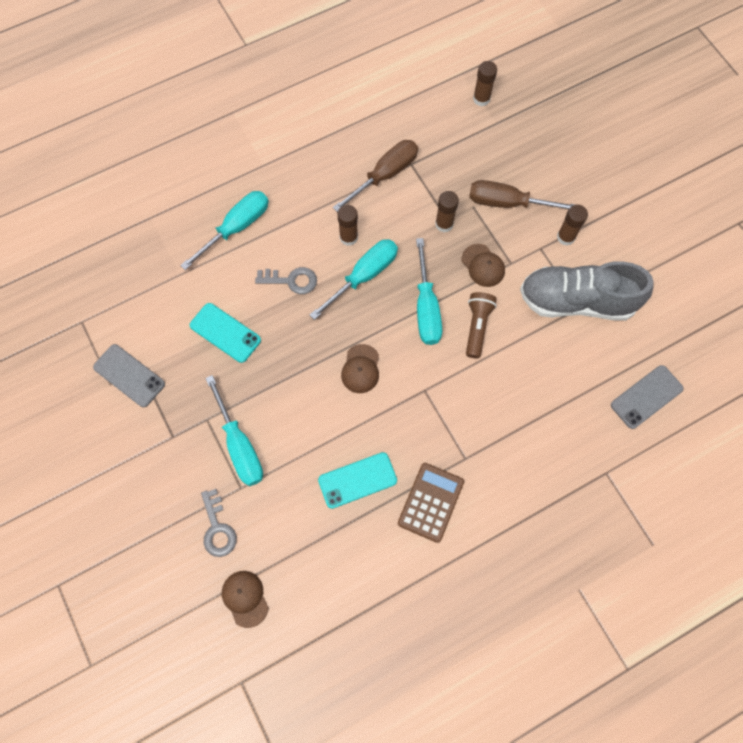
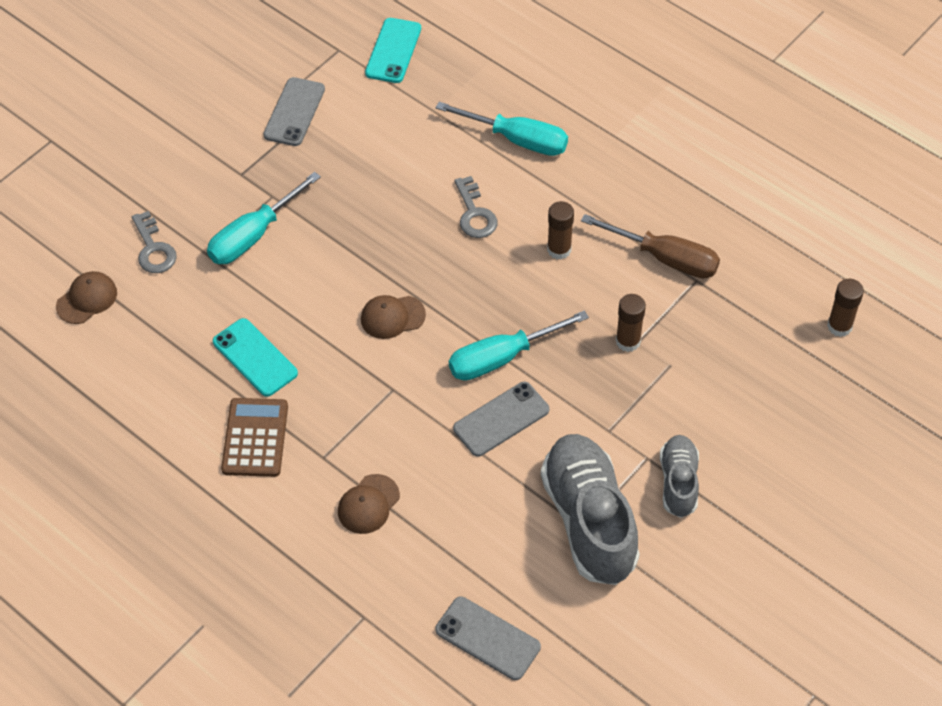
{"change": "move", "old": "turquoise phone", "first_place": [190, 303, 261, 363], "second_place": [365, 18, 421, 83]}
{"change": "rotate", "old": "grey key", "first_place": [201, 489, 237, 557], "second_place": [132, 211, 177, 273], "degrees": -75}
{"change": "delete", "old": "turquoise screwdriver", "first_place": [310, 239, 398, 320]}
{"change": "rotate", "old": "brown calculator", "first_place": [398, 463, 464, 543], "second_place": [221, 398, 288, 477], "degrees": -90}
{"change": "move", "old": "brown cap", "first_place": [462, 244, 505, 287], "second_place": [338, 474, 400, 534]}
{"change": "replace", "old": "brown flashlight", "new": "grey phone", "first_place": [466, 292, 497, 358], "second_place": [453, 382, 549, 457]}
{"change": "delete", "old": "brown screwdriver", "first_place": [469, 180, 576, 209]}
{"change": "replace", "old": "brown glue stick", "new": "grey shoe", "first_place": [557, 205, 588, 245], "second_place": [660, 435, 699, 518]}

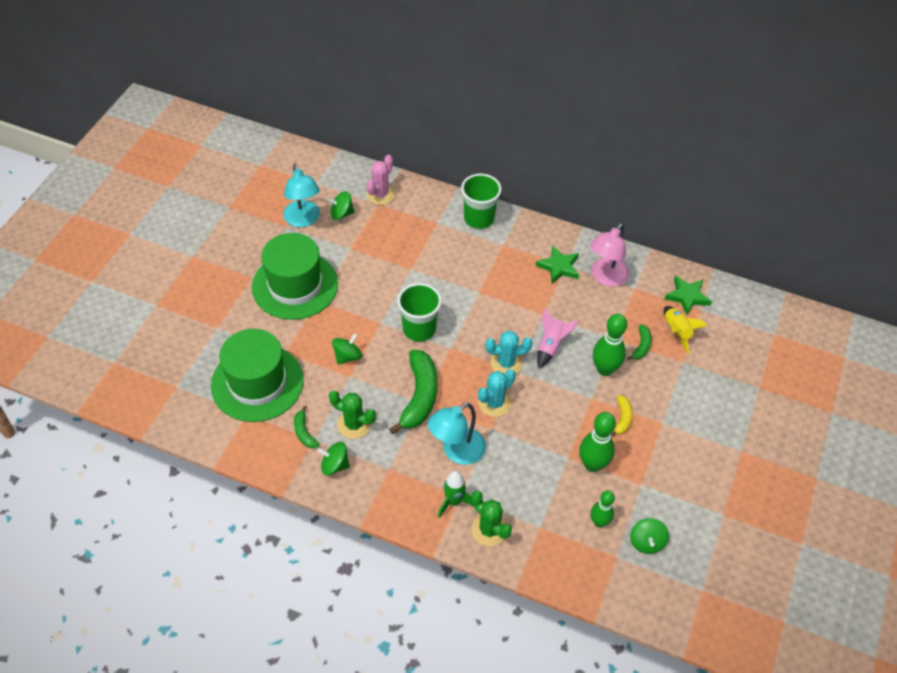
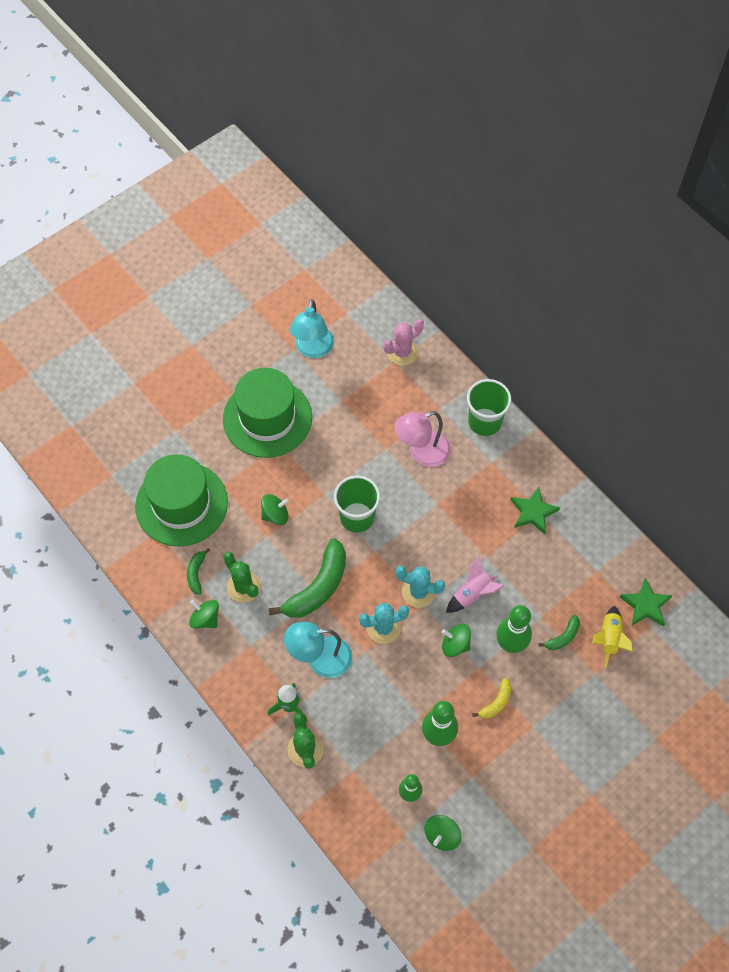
{"change": "move", "old": "green spinning top", "first_place": [327, 191, 355, 220], "second_place": [442, 624, 471, 657]}
{"change": "move", "old": "pink lamp", "first_place": [590, 223, 629, 286], "second_place": [395, 411, 451, 467]}

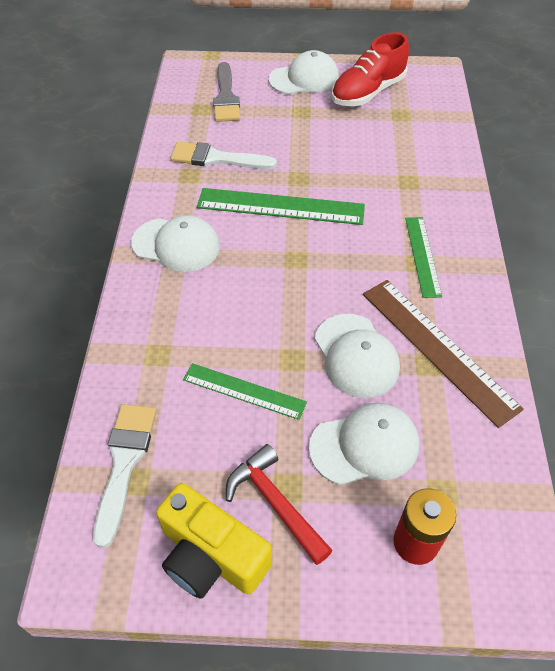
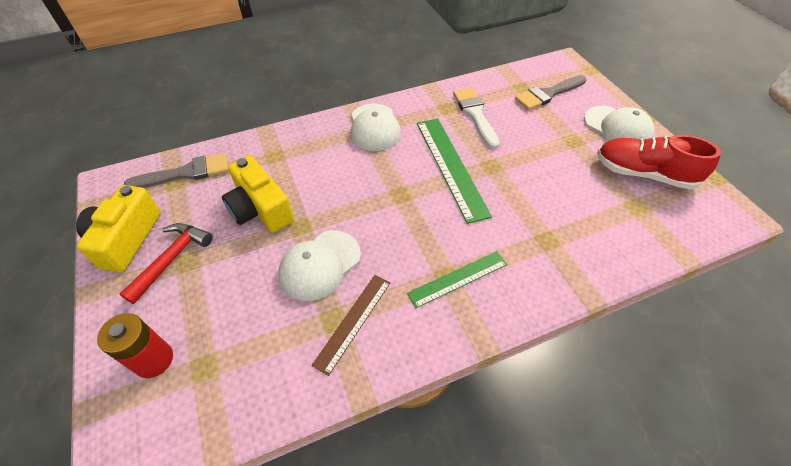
{"change": "recolor", "old": "white brush", "new": "grey brush", "first_place": [93, 404, 156, 548], "second_place": [124, 153, 229, 188]}
{"change": "replace", "old": "green ruler", "new": "yellow camera", "first_place": [183, 363, 307, 420], "second_place": [222, 156, 294, 233]}
{"change": "delete", "old": "white cap", "first_place": [309, 403, 419, 485]}
{"change": "resize", "old": "brown ruler", "first_place": [363, 280, 524, 428], "second_place": [312, 275, 390, 376], "factor": 0.61}

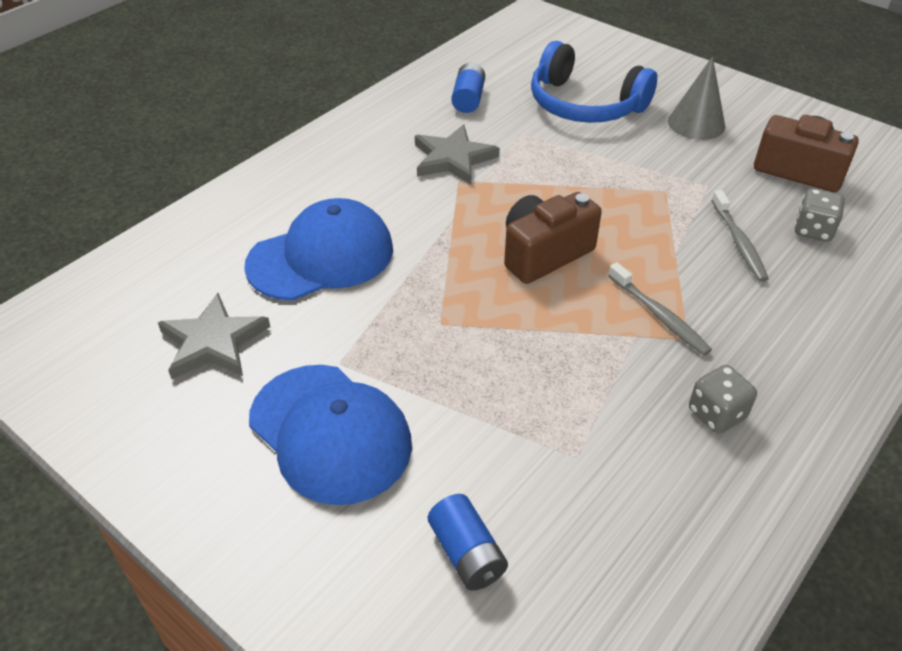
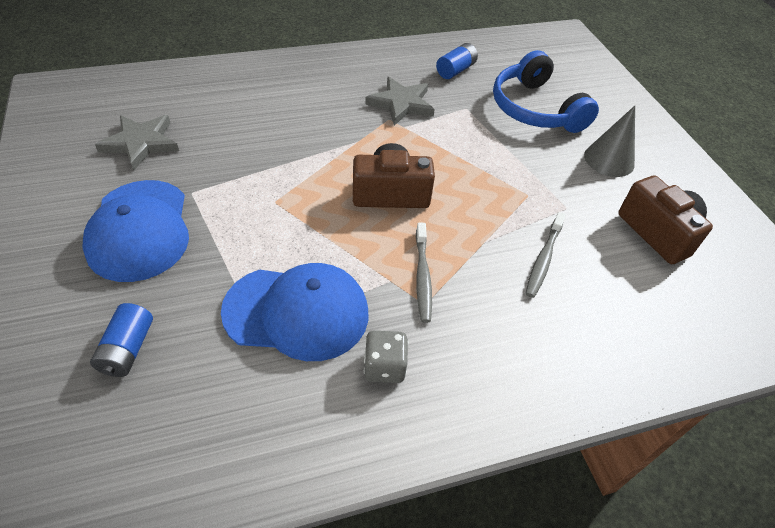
{"change": "move", "old": "blue cap", "first_place": [244, 198, 393, 301], "second_place": [221, 263, 369, 361]}
{"change": "delete", "old": "grey dice", "first_place": [794, 189, 845, 242]}

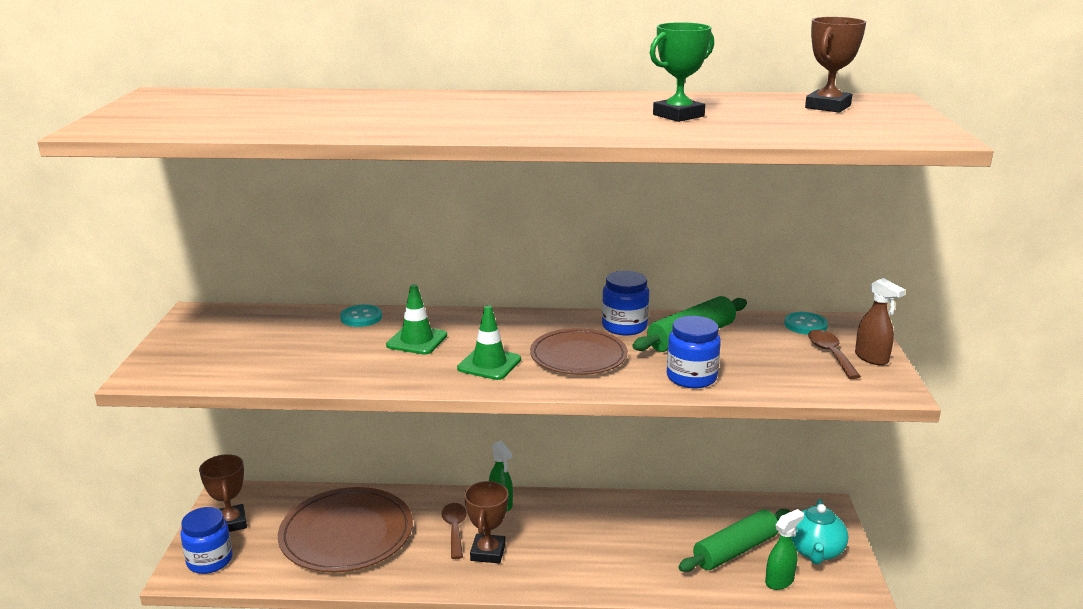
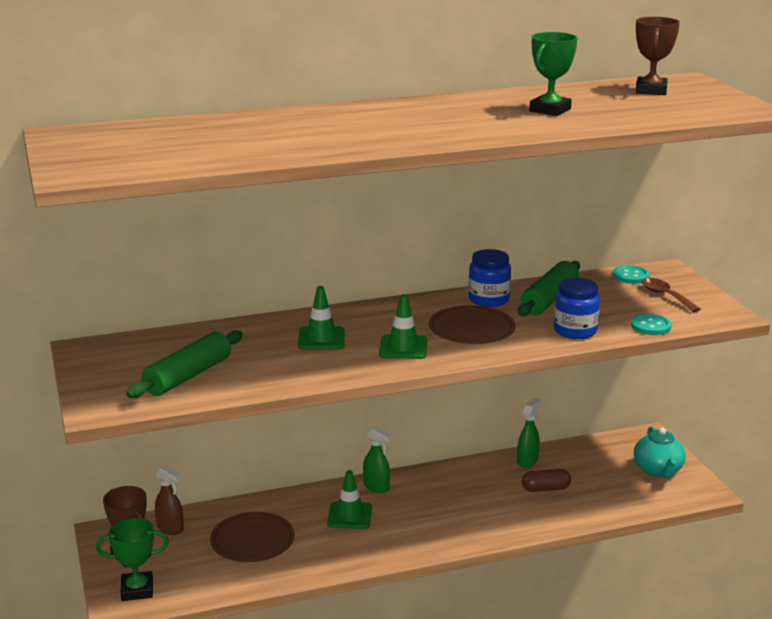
{"change": "replace", "old": "blue jar", "new": "green trophy", "first_place": [180, 507, 233, 574], "second_place": [96, 518, 169, 601]}
{"change": "resize", "old": "brown plate", "first_place": [278, 487, 413, 572], "second_place": [210, 512, 295, 562], "factor": 0.65}
{"change": "move", "old": "turquoise button", "first_place": [340, 305, 382, 327], "second_place": [631, 314, 672, 335]}
{"change": "replace", "old": "brown spoon", "new": "green traffic cone", "first_place": [441, 503, 467, 559], "second_place": [327, 470, 372, 529]}
{"change": "delete", "old": "brown trophy", "first_place": [464, 481, 509, 564]}
{"change": "move", "old": "green rolling pin", "first_place": [678, 509, 790, 572], "second_place": [126, 331, 243, 398]}
{"change": "move", "old": "green spray bottle", "first_place": [765, 509, 804, 590], "second_place": [517, 399, 541, 467]}
{"change": "move", "old": "brown spray bottle", "first_place": [855, 278, 905, 365], "second_place": [155, 465, 184, 535]}
{"change": "insert", "new": "brown capsule", "second_place": [522, 469, 571, 492]}

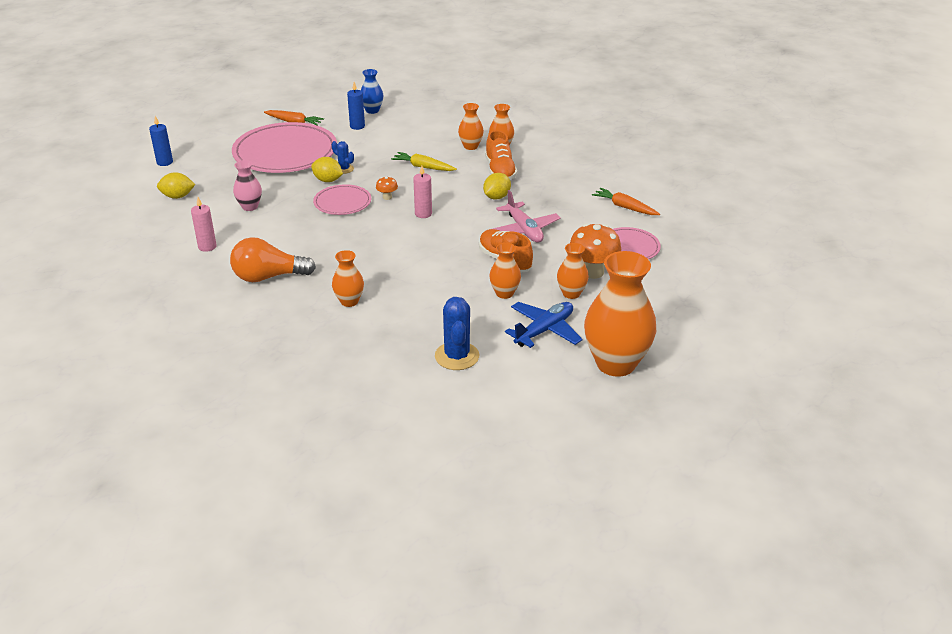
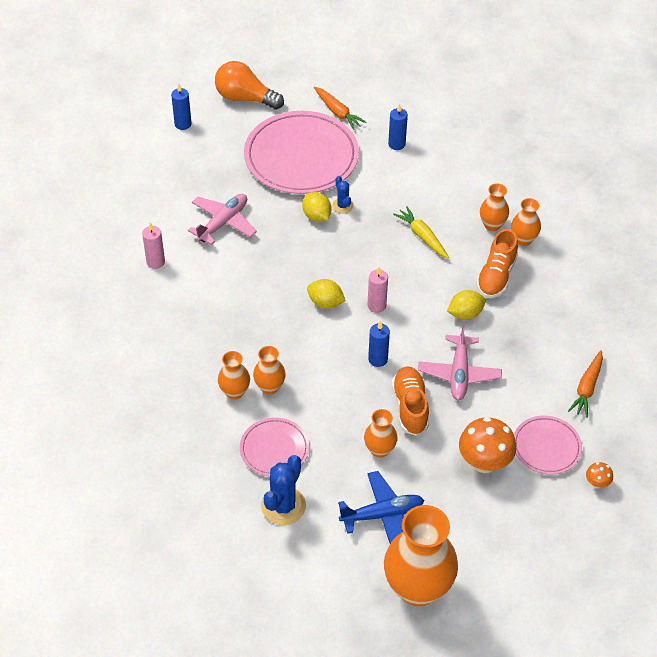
{"change": "move", "old": "yellow lemon", "first_place": [157, 172, 195, 199], "second_place": [307, 279, 346, 309]}
{"change": "move", "old": "orange light bulb", "first_place": [230, 237, 316, 282], "second_place": [215, 61, 284, 110]}
{"change": "replace", "old": "pink vase", "new": "pink plane", "first_place": [233, 160, 262, 211], "second_place": [188, 194, 257, 245]}
{"change": "move", "old": "pink plate", "first_place": [313, 184, 371, 215], "second_place": [240, 417, 309, 476]}
{"change": "delete", "old": "blue vase", "first_place": [361, 69, 383, 114]}
{"change": "move", "old": "orange mushroom", "first_place": [376, 176, 398, 200], "second_place": [586, 462, 613, 489]}
{"change": "move", "old": "orange vase", "first_place": [557, 243, 589, 299], "second_place": [253, 346, 286, 394]}
{"change": "rotate", "old": "orange carrot", "first_place": [592, 188, 660, 215], "second_place": [568, 350, 603, 418], "degrees": -135}
{"change": "insert", "new": "blue candle", "second_place": [368, 321, 390, 367]}

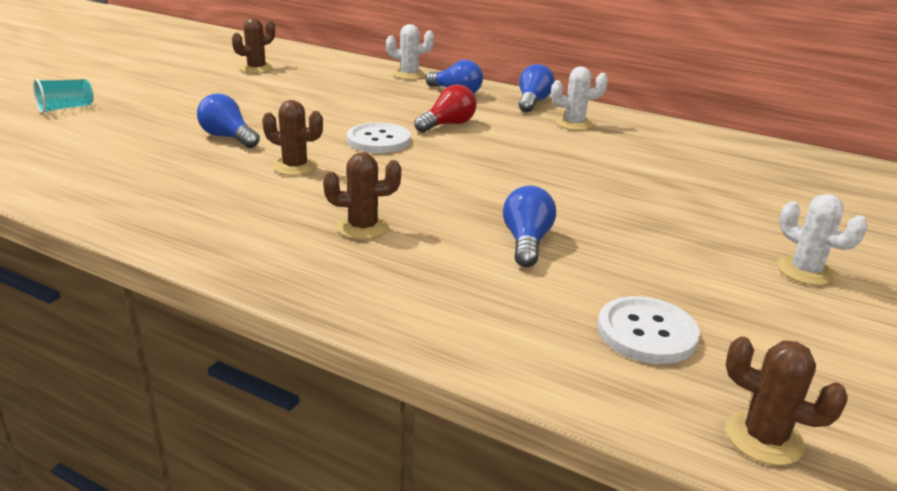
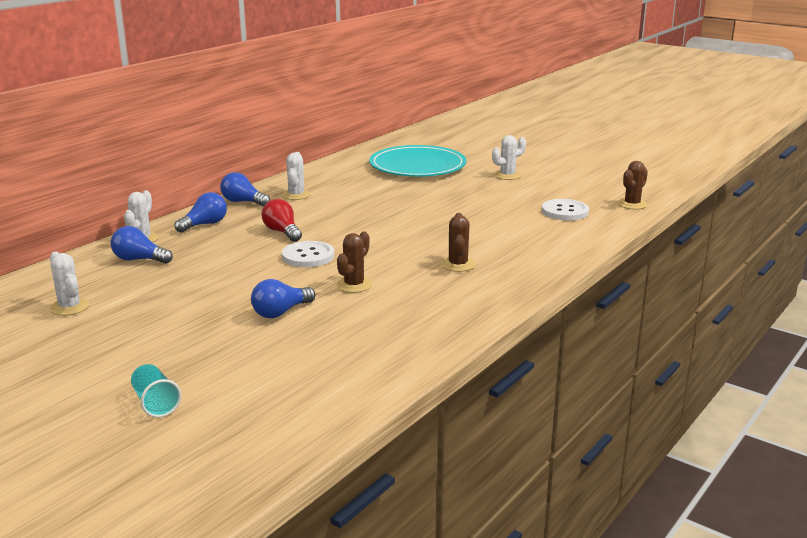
{"change": "recolor", "old": "brown cactus", "new": "white cactus", "first_place": [232, 18, 275, 73], "second_place": [50, 252, 89, 316]}
{"change": "move", "old": "blue light bulb", "first_place": [503, 186, 556, 267], "second_place": [111, 226, 173, 264]}
{"change": "insert", "new": "turquoise plate", "second_place": [369, 145, 467, 177]}

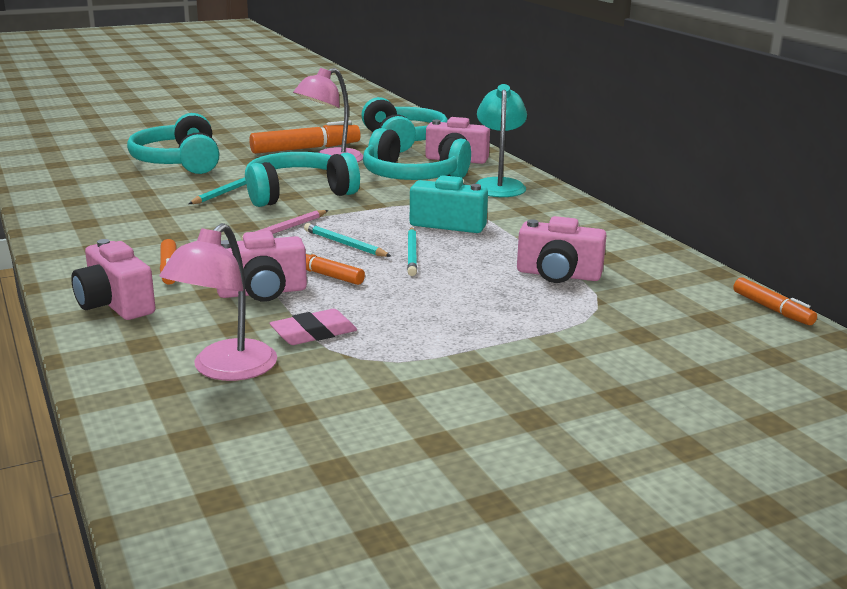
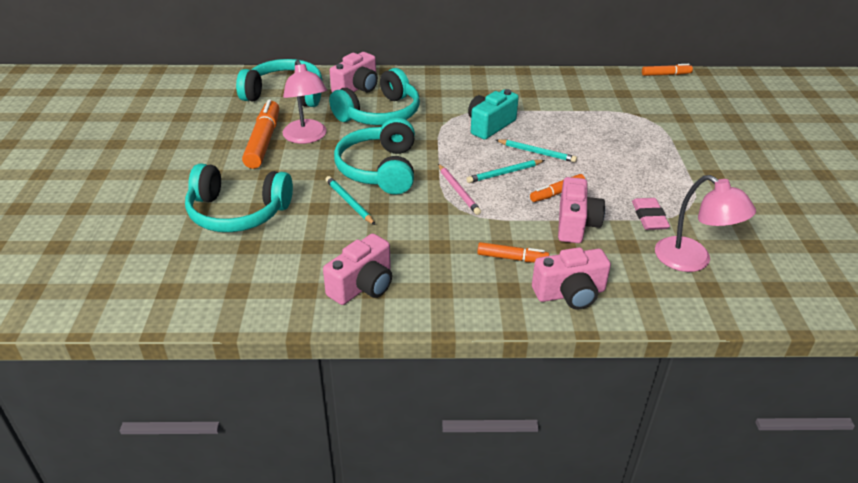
{"change": "delete", "old": "turquoise lamp", "first_place": [475, 84, 527, 197]}
{"change": "move", "old": "pink camera", "first_place": [517, 216, 606, 283], "second_place": [323, 233, 392, 305]}

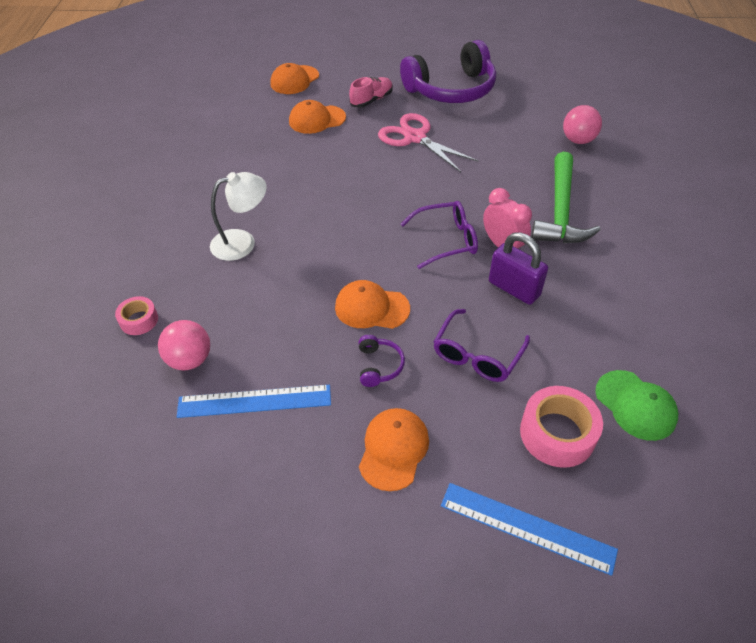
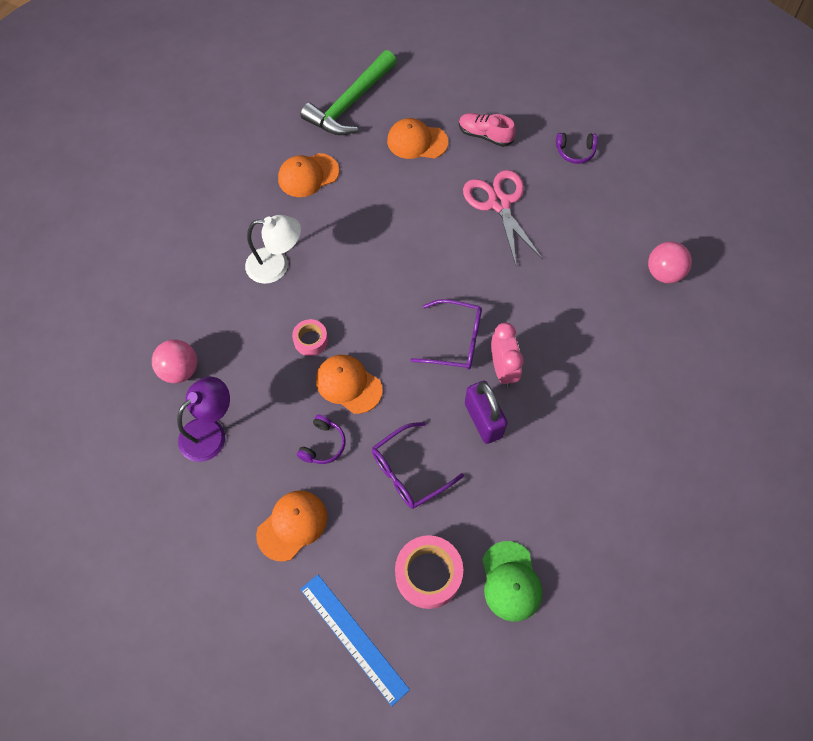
{"change": "move", "old": "pink tape", "first_place": [115, 296, 158, 335], "second_place": [292, 319, 328, 356]}
{"change": "replace", "old": "blue ruler", "new": "purple lamp", "first_place": [177, 385, 331, 418], "second_place": [177, 376, 230, 462]}
{"change": "move", "old": "orange cap", "first_place": [270, 63, 319, 94], "second_place": [278, 153, 339, 197]}
{"change": "rotate", "old": "pink shoe", "first_place": [349, 77, 393, 108], "second_place": [459, 113, 516, 147], "degrees": -135}
{"change": "resize", "old": "purple headphones", "first_place": [400, 40, 496, 103], "second_place": [556, 133, 598, 164], "factor": 0.4}
{"change": "move", "old": "green hammer", "first_place": [531, 152, 601, 243], "second_place": [300, 50, 397, 135]}

